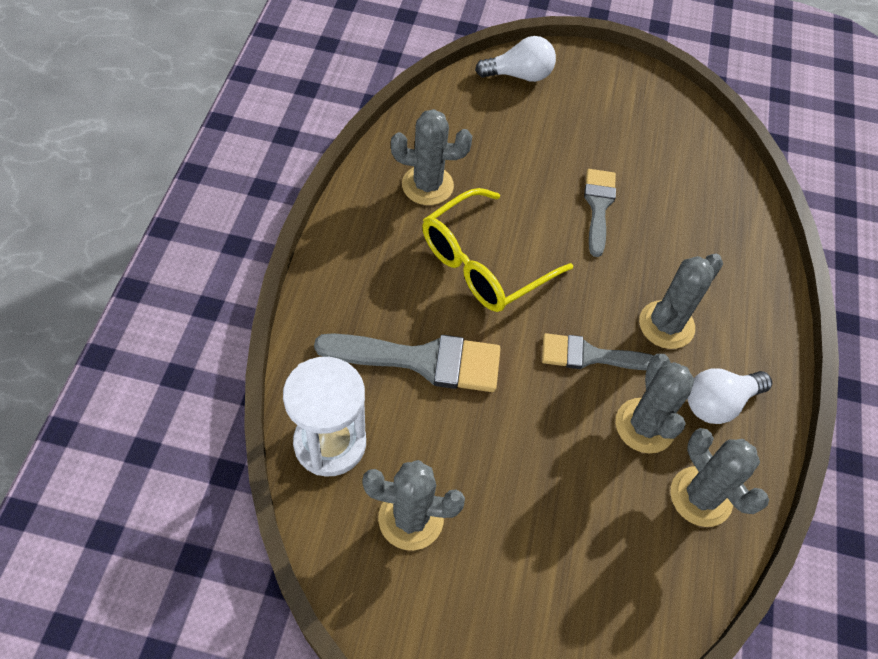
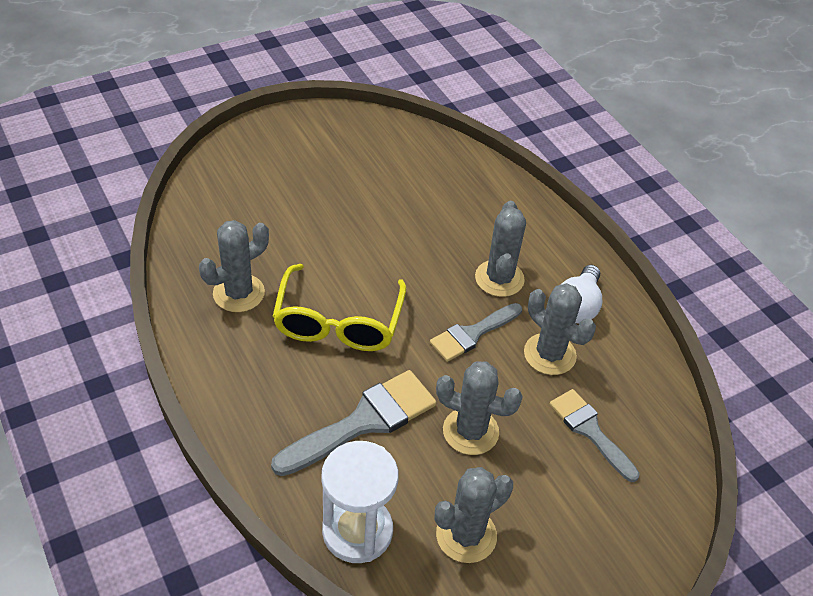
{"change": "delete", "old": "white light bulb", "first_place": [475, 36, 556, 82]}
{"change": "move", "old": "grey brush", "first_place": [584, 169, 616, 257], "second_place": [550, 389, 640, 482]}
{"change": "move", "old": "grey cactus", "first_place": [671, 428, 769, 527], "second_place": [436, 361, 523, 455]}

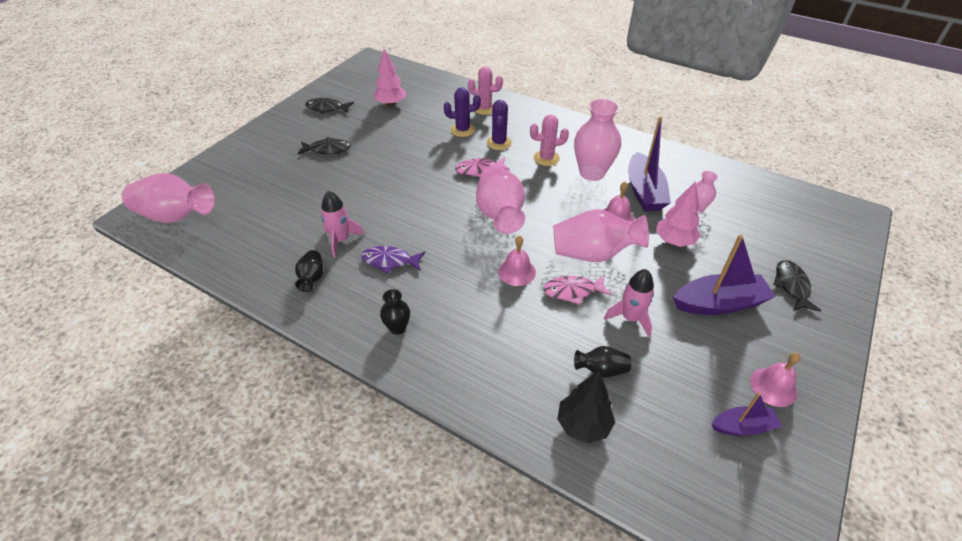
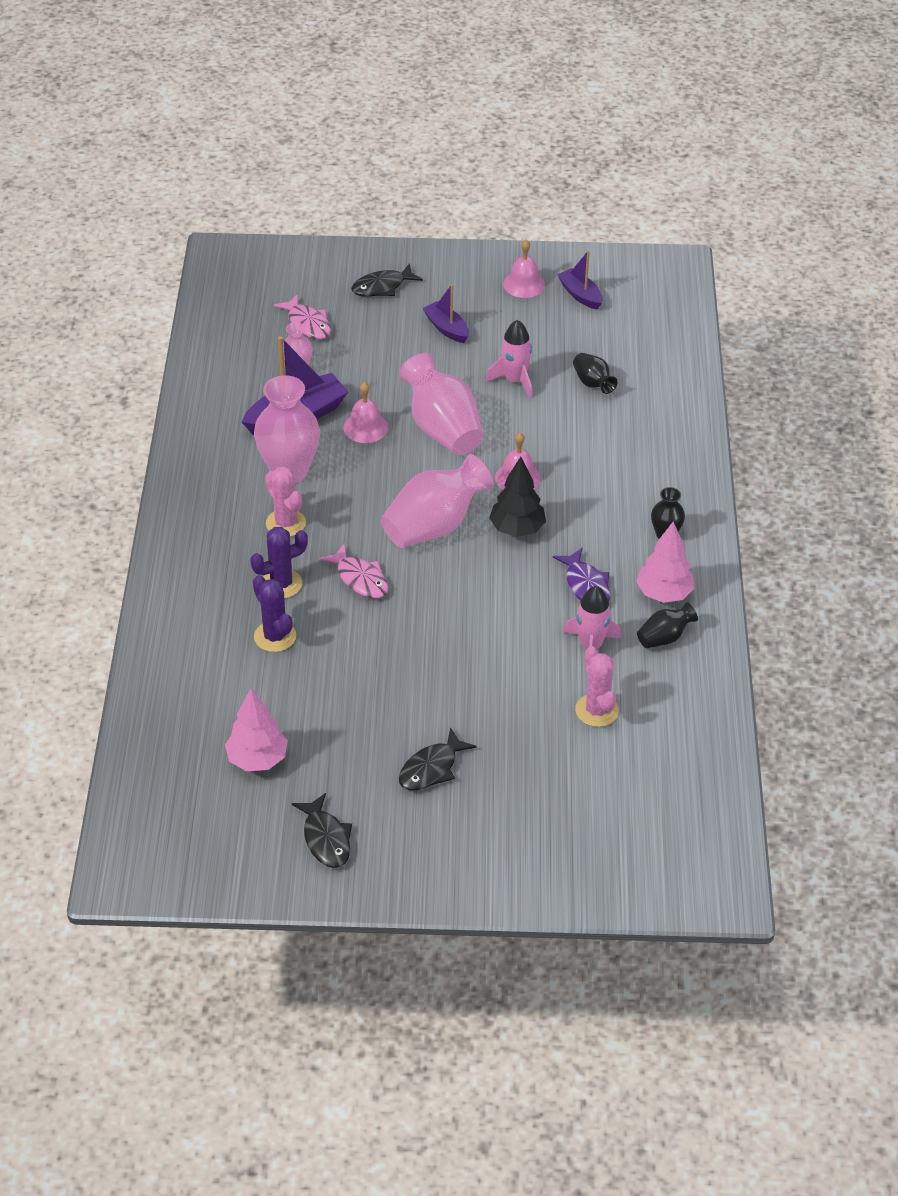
{"change": "delete", "old": "pink vase", "first_place": [122, 173, 215, 223]}
{"change": "rotate", "old": "black fish", "first_place": [297, 137, 351, 155], "second_place": [399, 727, 477, 791], "degrees": -105}
{"change": "move", "old": "pink cactus", "first_place": [468, 67, 503, 115], "second_place": [575, 646, 619, 727]}
{"change": "move", "old": "pink fish", "first_place": [543, 275, 611, 305], "second_place": [274, 294, 331, 339]}
{"change": "move", "old": "black tree", "first_place": [557, 371, 615, 443], "second_place": [489, 457, 546, 537]}
{"change": "move", "old": "pink tree", "first_place": [656, 181, 700, 247], "second_place": [636, 521, 695, 603]}
{"change": "resize", "old": "purple boat", "first_place": [673, 234, 776, 315], "second_place": [422, 284, 469, 343], "factor": 0.58}

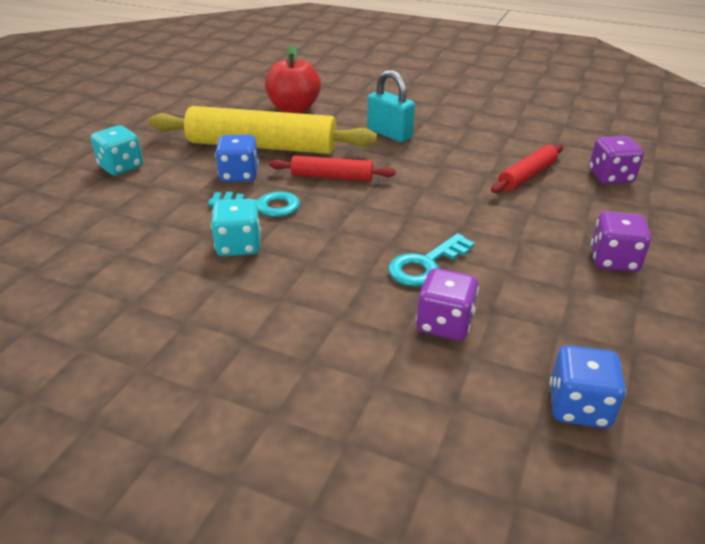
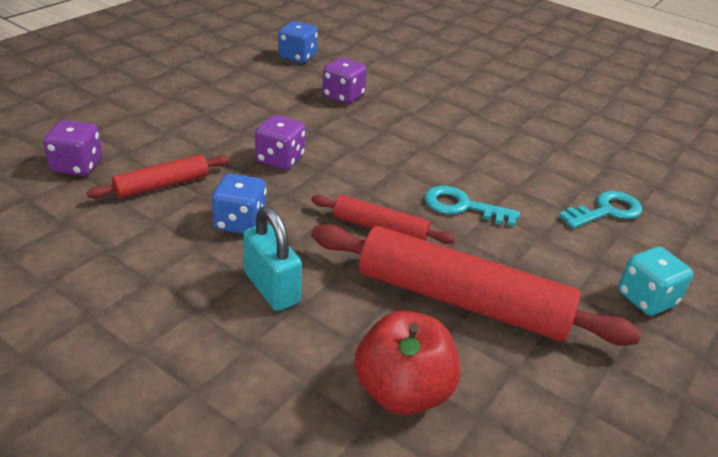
{"change": "recolor", "old": "yellow rolling pin", "new": "red rolling pin", "first_place": [149, 106, 377, 154], "second_place": [312, 224, 641, 346]}
{"change": "delete", "old": "turquoise dice", "first_place": [211, 199, 261, 256]}
{"change": "move", "old": "blue dice", "first_place": [215, 135, 259, 182], "second_place": [212, 173, 267, 234]}
{"change": "move", "old": "turquoise key", "first_place": [388, 233, 475, 286], "second_place": [559, 191, 642, 228]}
{"change": "move", "old": "purple dice", "first_place": [591, 211, 651, 272], "second_place": [255, 115, 305, 170]}

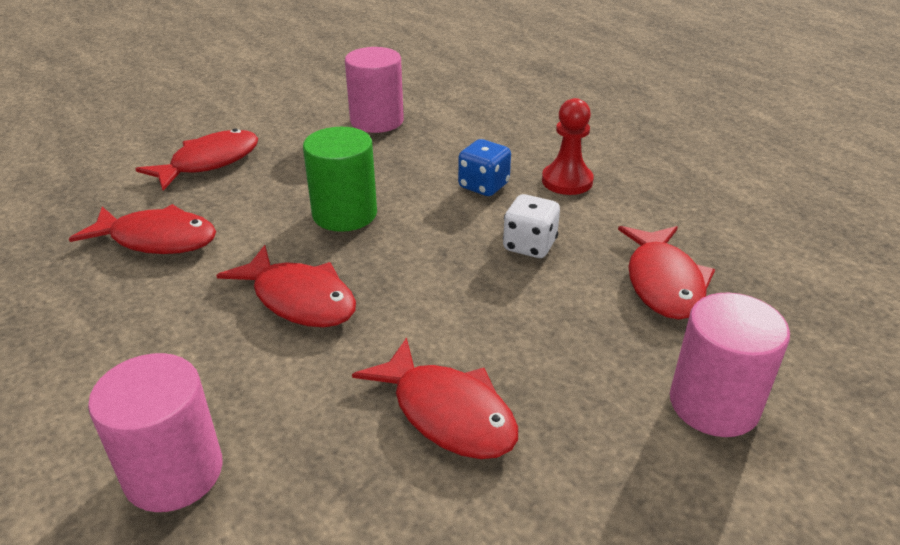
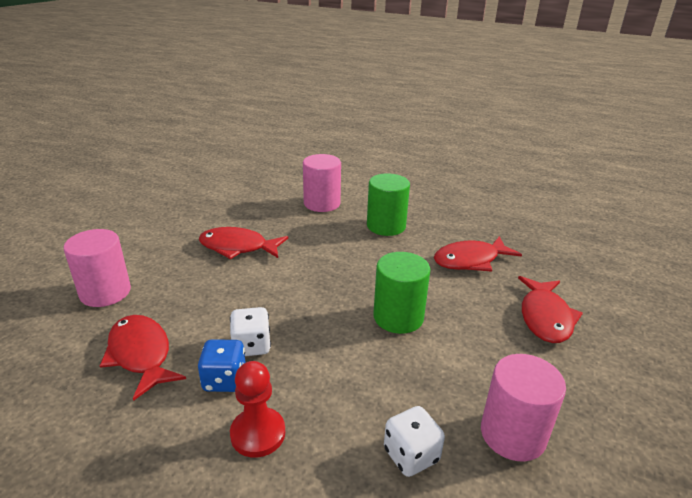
{"change": "delete", "old": "red fish", "first_place": [216, 245, 356, 327]}
{"change": "move", "old": "blue dice", "first_place": [458, 139, 511, 196], "second_place": [198, 339, 246, 392]}
{"change": "insert", "new": "green cylinder", "second_place": [367, 173, 410, 236]}
{"change": "insert", "new": "white dice", "second_place": [384, 406, 445, 477]}

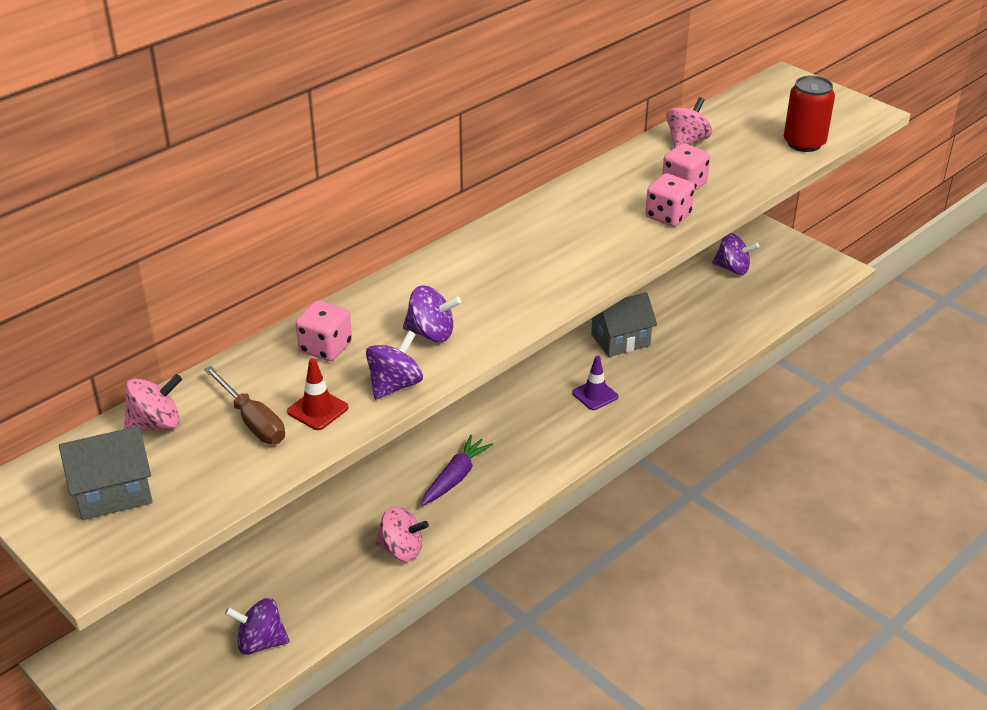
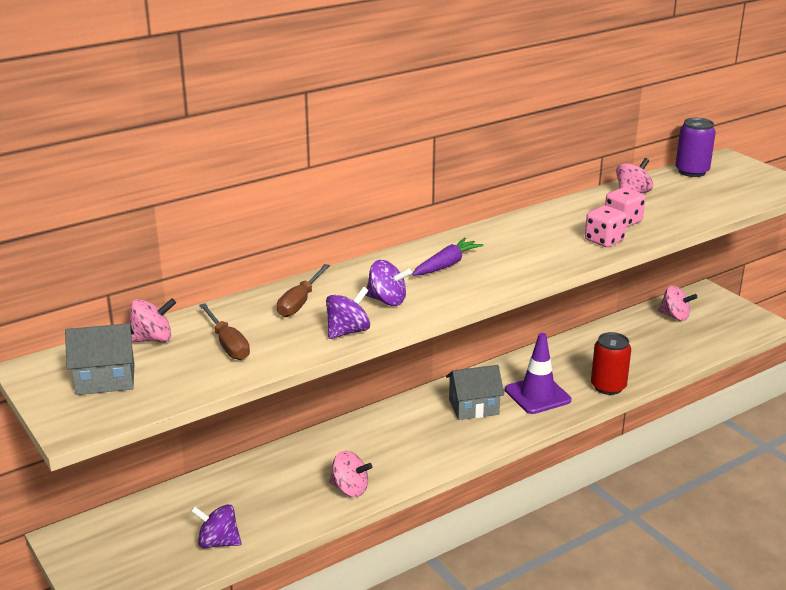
{"change": "delete", "old": "red traffic cone", "first_place": [287, 358, 348, 430]}
{"change": "replace", "old": "pink dice", "new": "brown screwdriver", "first_place": [295, 300, 352, 361], "second_place": [277, 264, 330, 317]}
{"change": "move", "old": "purple carrot", "first_place": [421, 435, 494, 506], "second_place": [412, 238, 484, 276]}
{"change": "resize", "old": "purple traffic cone", "first_place": [572, 356, 618, 410], "second_place": [505, 333, 571, 414], "factor": 1.71}
{"change": "move", "old": "grey house", "first_place": [591, 292, 657, 357], "second_place": [446, 365, 504, 420]}
{"change": "recolor", "old": "purple spinning top", "new": "pink spinning top", "first_place": [712, 233, 759, 275], "second_place": [658, 286, 698, 321]}
{"change": "move", "old": "red can", "first_place": [784, 76, 835, 152], "second_place": [591, 332, 631, 395]}
{"change": "insert", "new": "purple can", "second_place": [675, 118, 716, 177]}

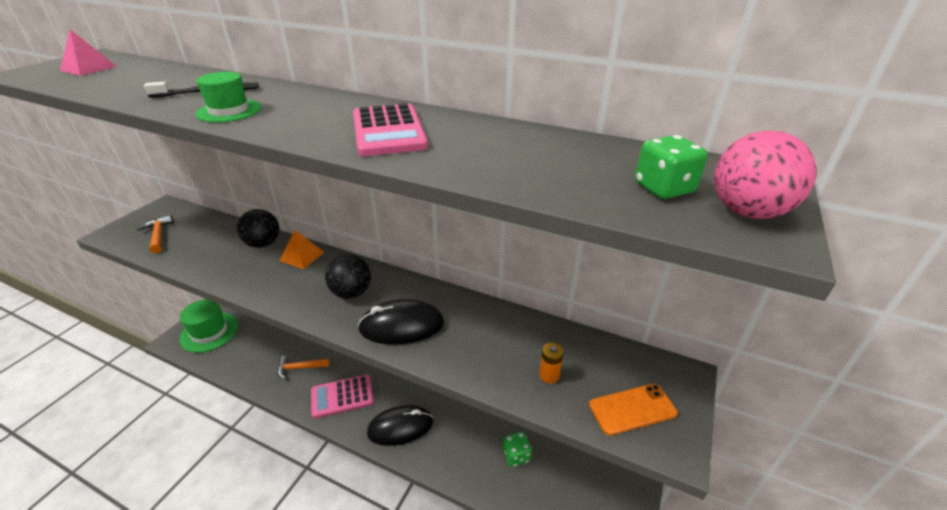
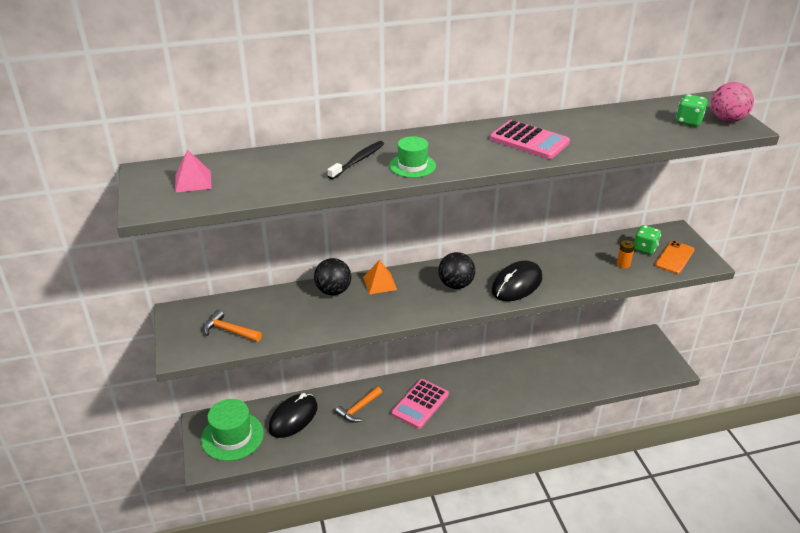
{"change": "move", "old": "black mouse", "first_place": [367, 405, 433, 446], "second_place": [269, 393, 318, 438]}
{"change": "move", "old": "green dice", "first_place": [503, 432, 532, 467], "second_place": [634, 225, 661, 254]}

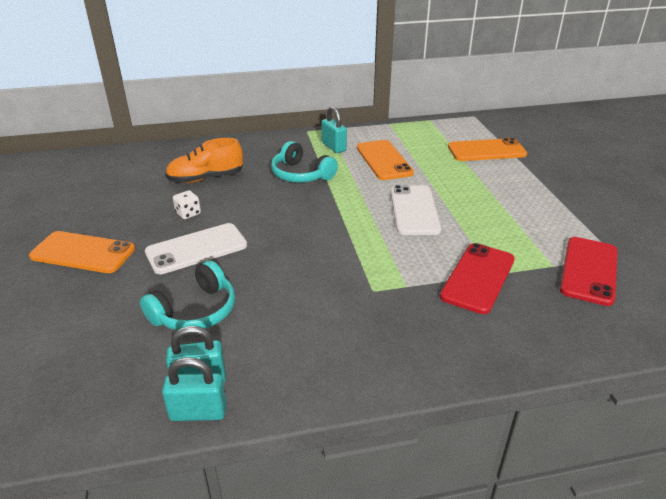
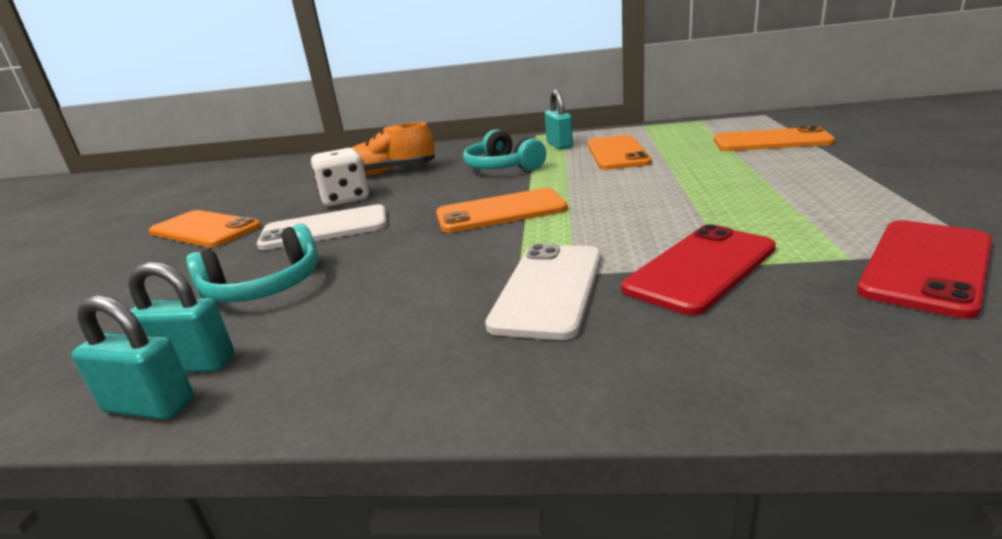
{"change": "resize", "old": "white dice", "first_place": [173, 190, 201, 219], "second_place": [311, 148, 369, 207], "factor": 1.8}
{"change": "move", "old": "white phone", "first_place": [391, 185, 441, 235], "second_place": [485, 244, 601, 340]}
{"change": "insert", "new": "orange phone", "second_place": [436, 188, 568, 233]}

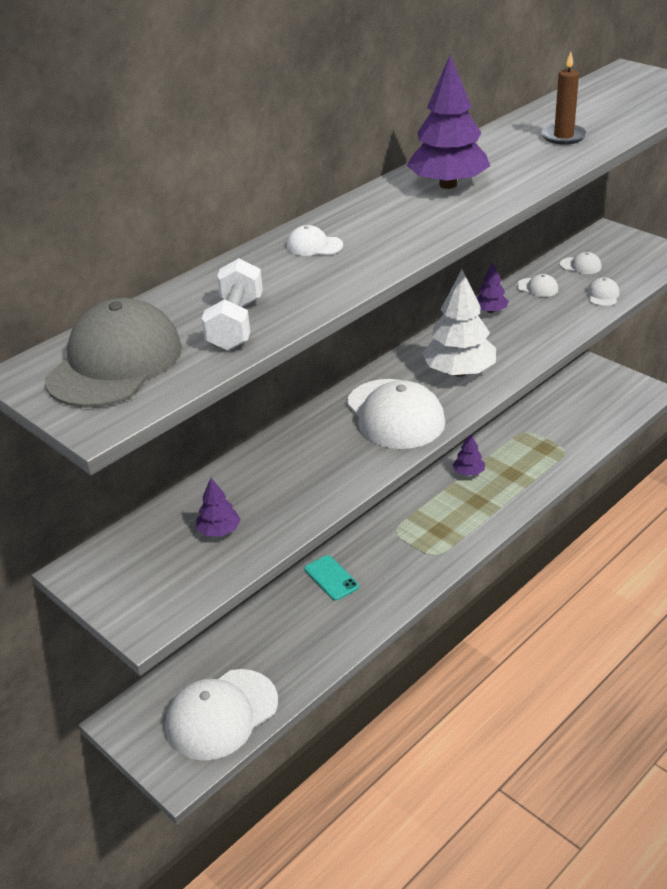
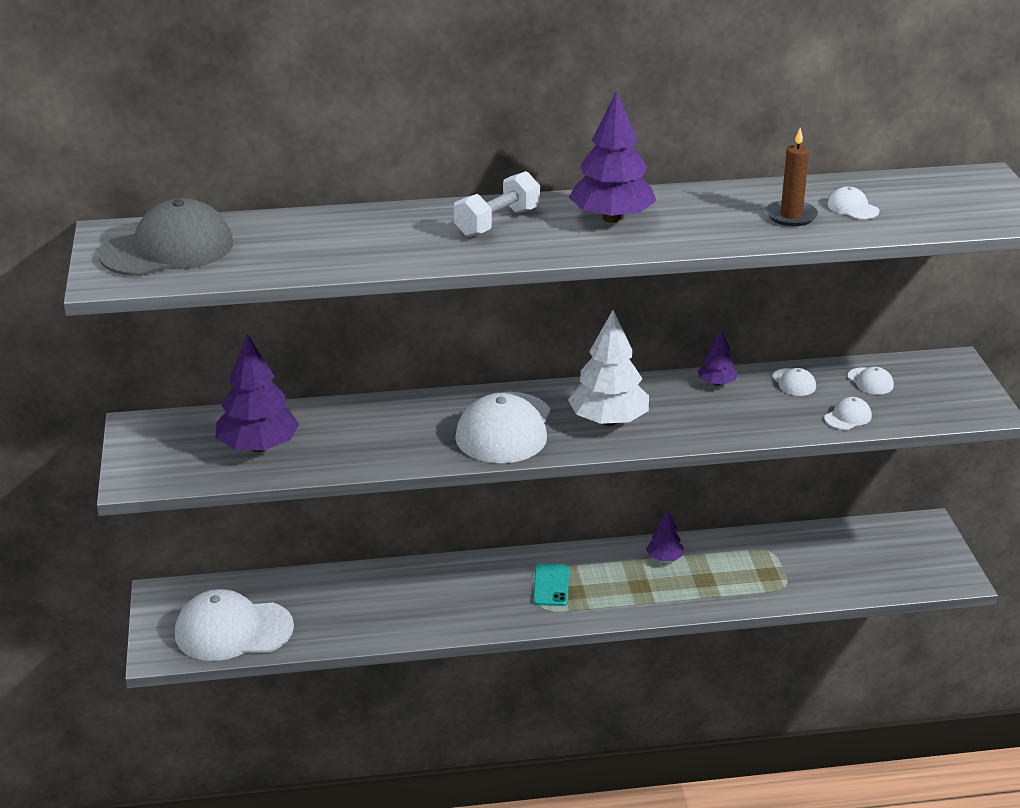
{"change": "resize", "old": "purple tree", "first_place": [196, 478, 241, 537], "second_place": [216, 334, 300, 452], "factor": 1.95}
{"change": "move", "old": "white dumbbell", "first_place": [202, 258, 263, 351], "second_place": [454, 171, 540, 237]}
{"change": "move", "old": "white cap", "first_place": [287, 225, 343, 256], "second_place": [827, 187, 879, 219]}
{"change": "move", "old": "turquoise phone", "first_place": [304, 555, 359, 601], "second_place": [533, 564, 569, 606]}

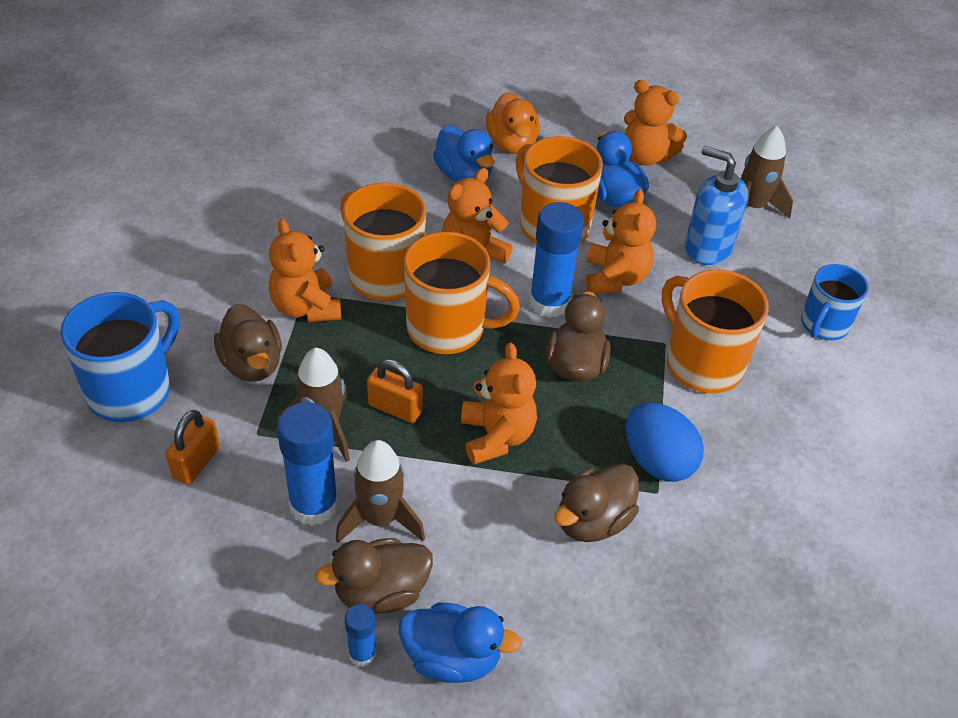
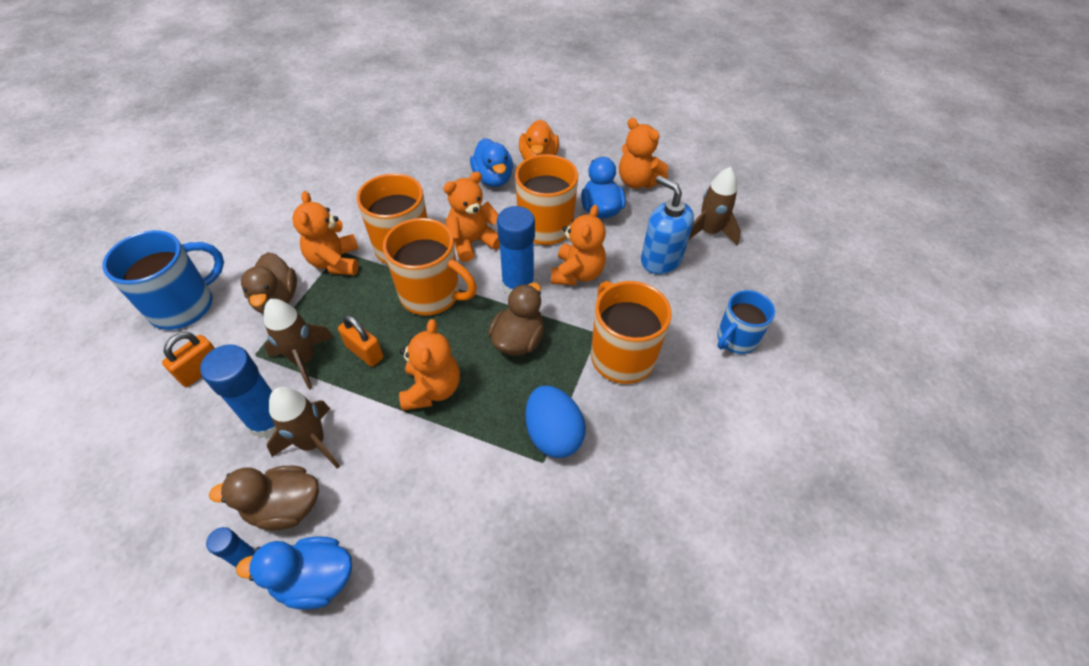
{"change": "rotate", "old": "blue duck", "first_place": [399, 603, 522, 683], "second_place": [236, 536, 352, 610], "degrees": 150}
{"change": "delete", "old": "brown duck", "first_place": [554, 464, 639, 542]}

